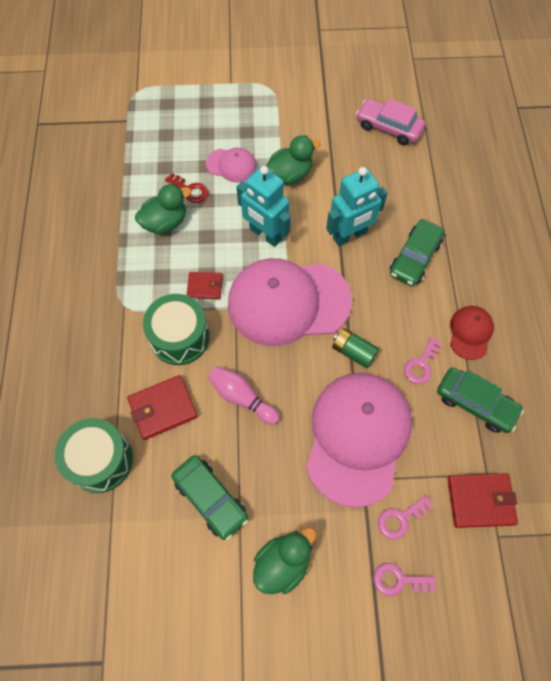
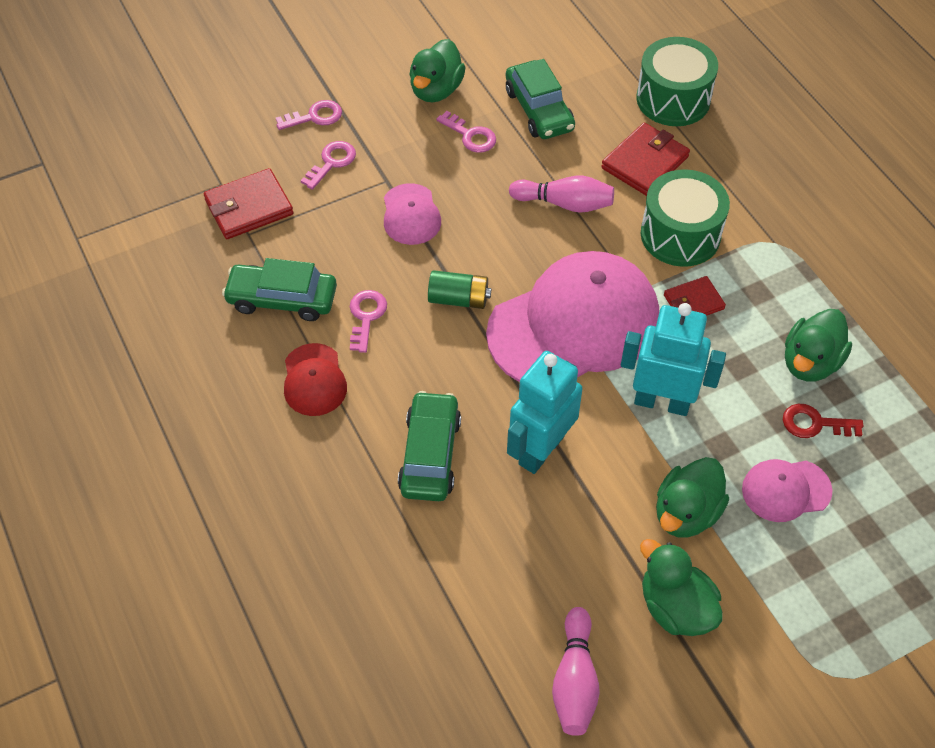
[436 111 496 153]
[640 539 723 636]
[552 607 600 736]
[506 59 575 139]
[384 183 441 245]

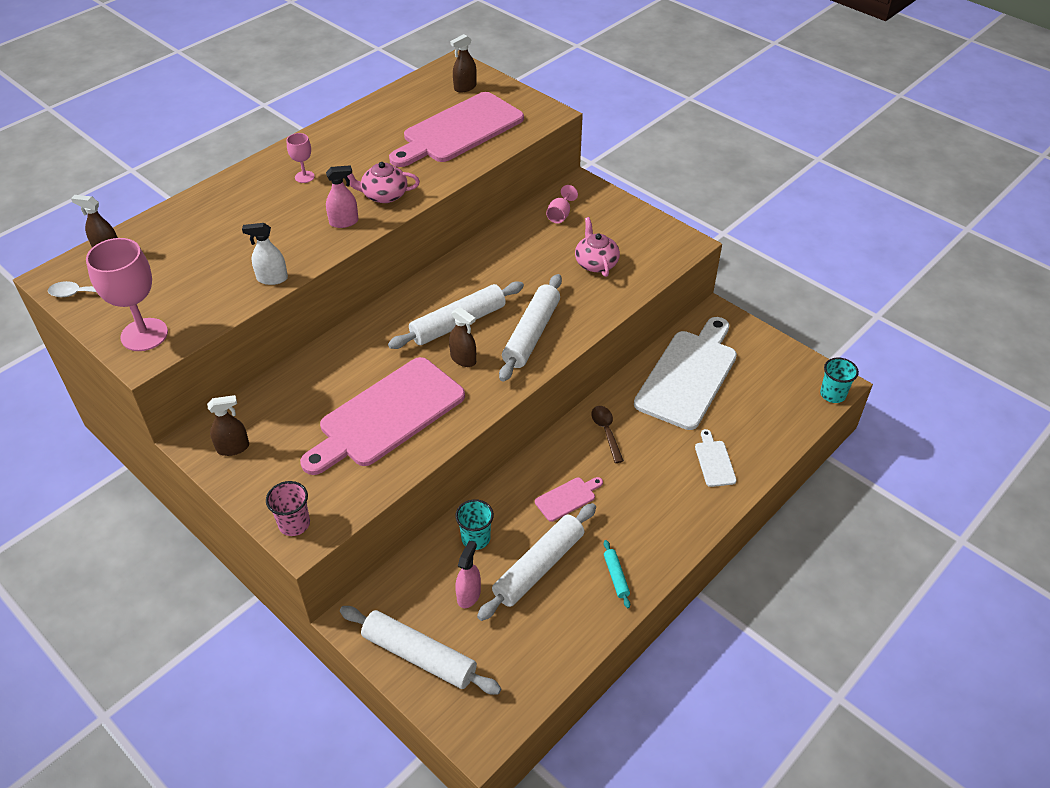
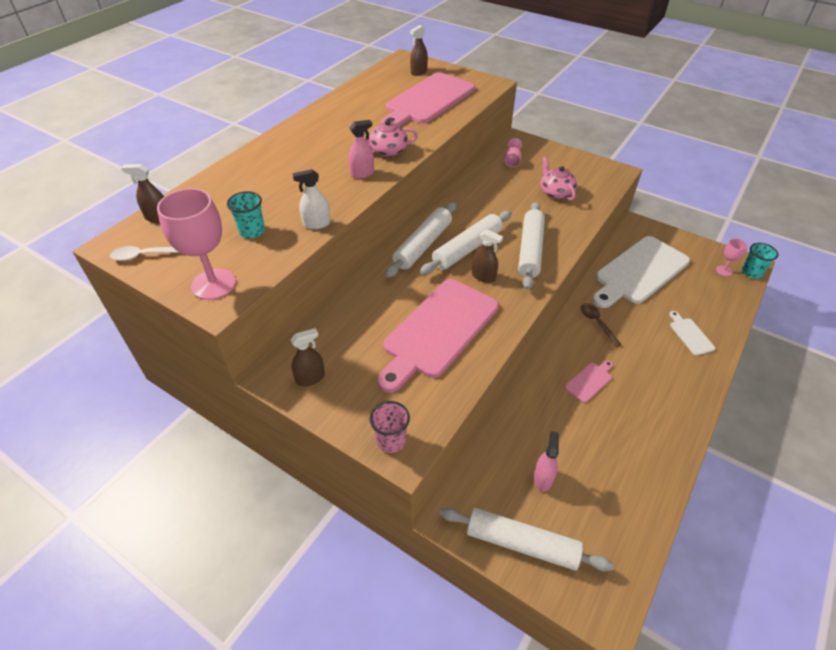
[604 540 630 608] (first image)
[716 239 748 276]
[227 191 265 238]
[385 202 457 278]
[592 236 690 308]

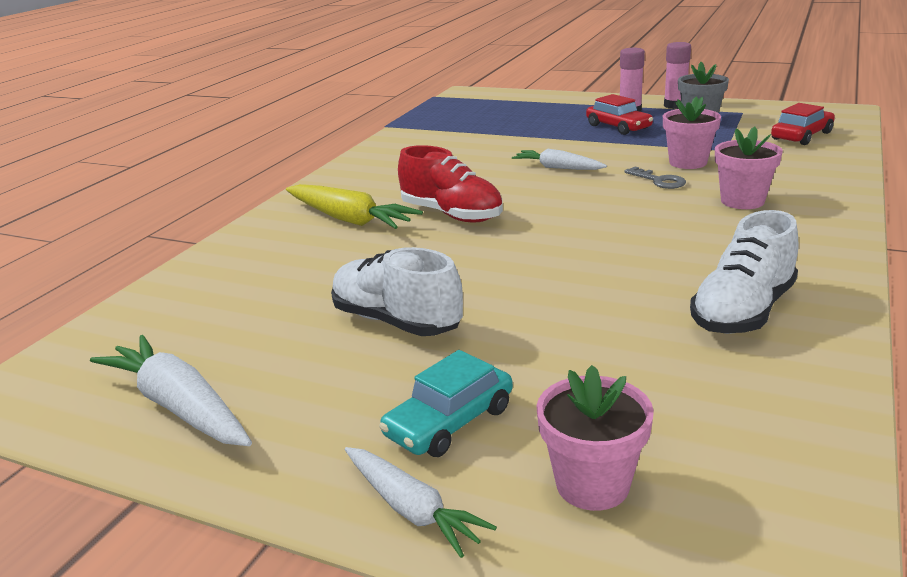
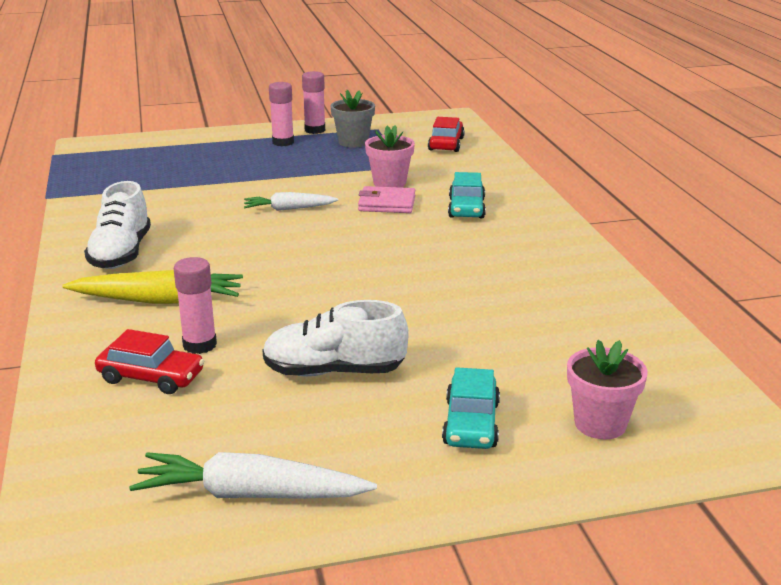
[345 447 497 558] (first image)
[398 145 503 222] (first image)
[174 257 217 354]
[95 329 204 394]
[84 181 151 269]
[358 186 415 213]
[448 172 486 218]

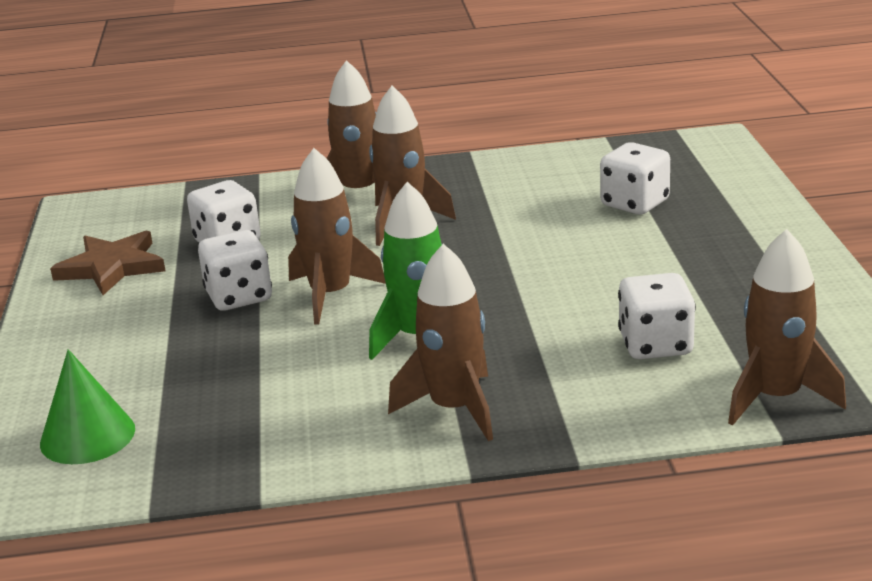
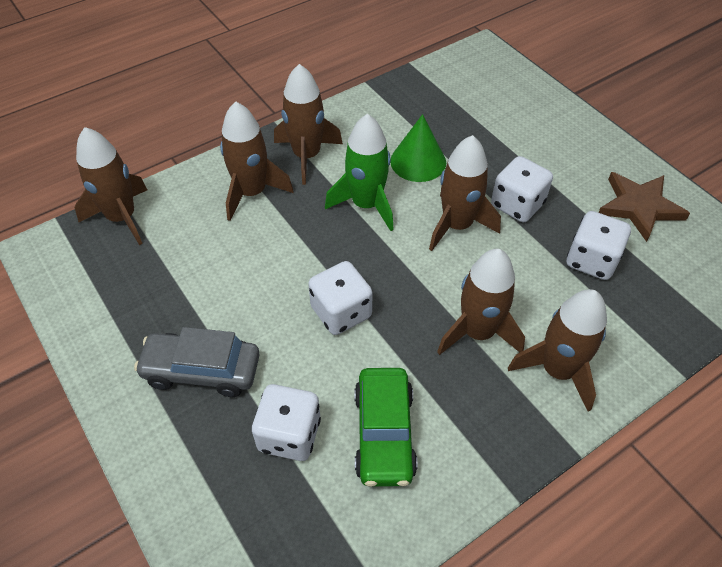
[134 327 260 397]
[220 101 293 221]
[354 368 417 487]
[390 114 446 182]
[308 261 373 335]

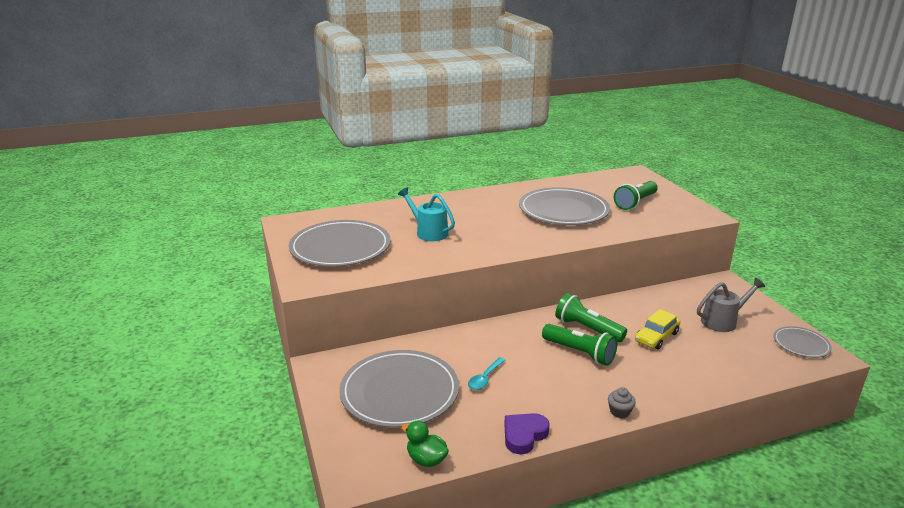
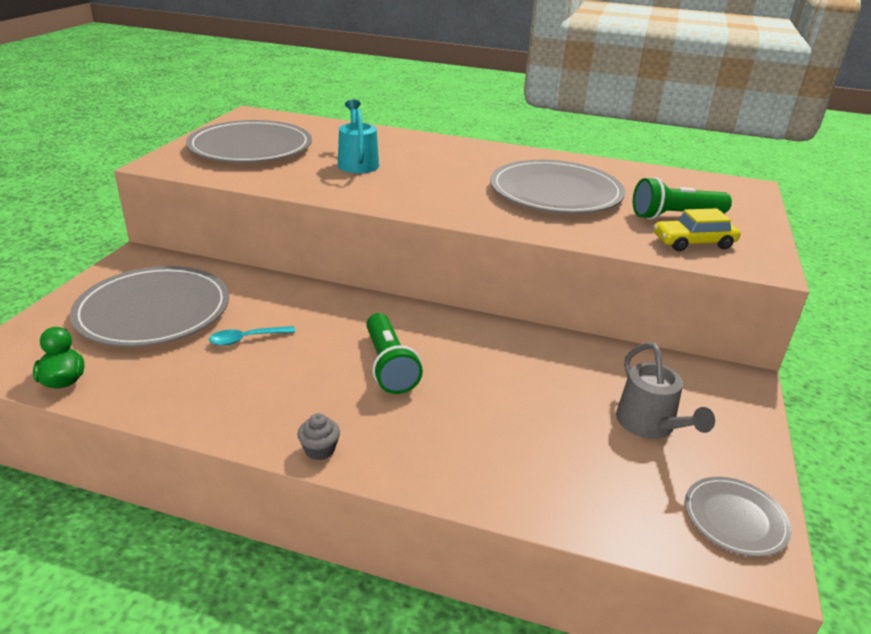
[504 413 549 454] (first image)
[555 293 627 342] (first image)
[654 208 741 251]
[616 342 715 439]

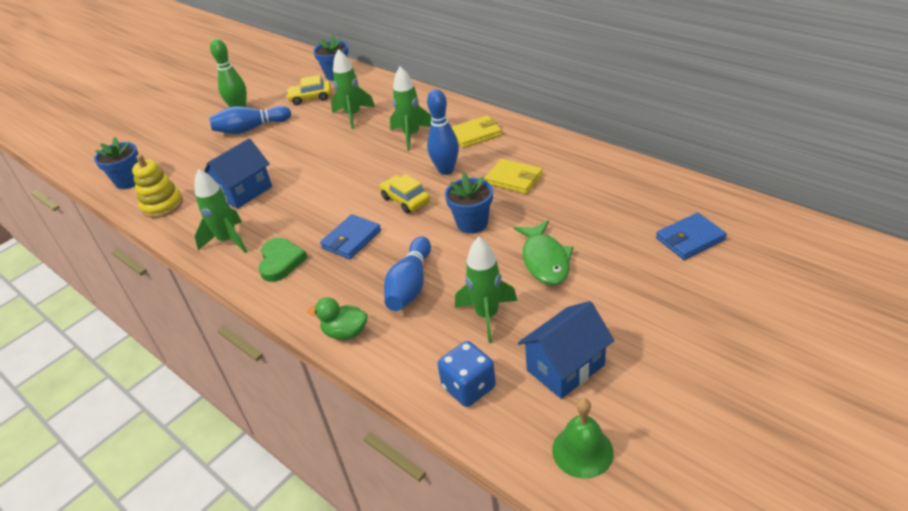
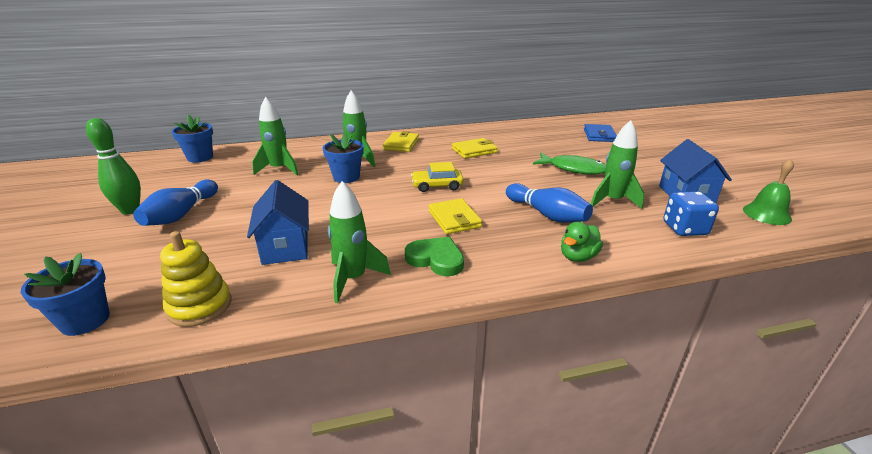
[286 75 331 105] (first image)
[427 89 459 175] (first image)
[323 133 364 183]
[429 198 482 234]

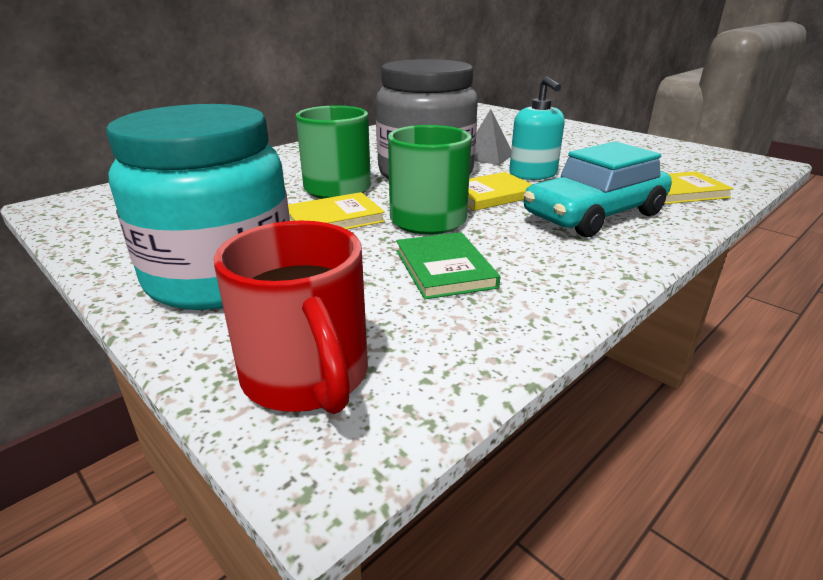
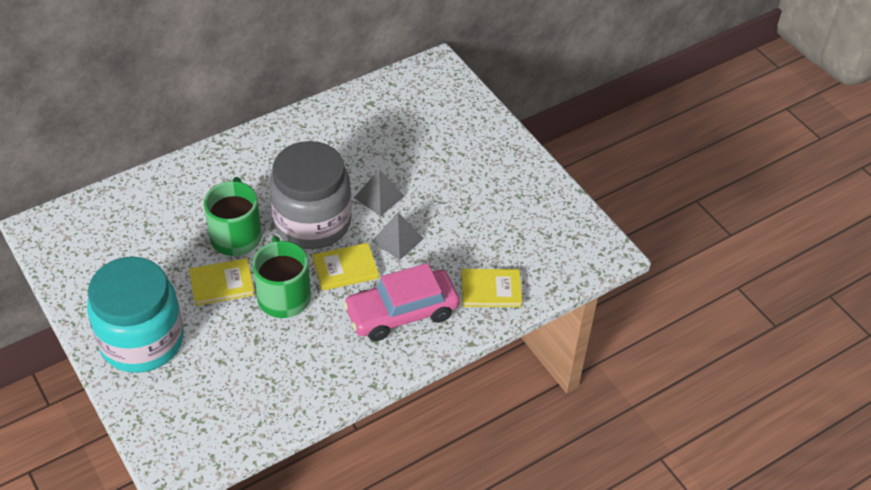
[214 221 368 414] (first image)
[396 232 500 299] (first image)
[372 213 424 260]
[343 263 460 341]

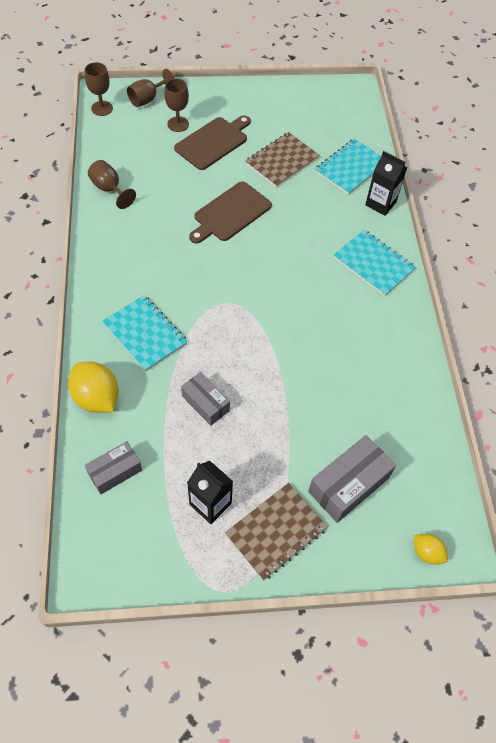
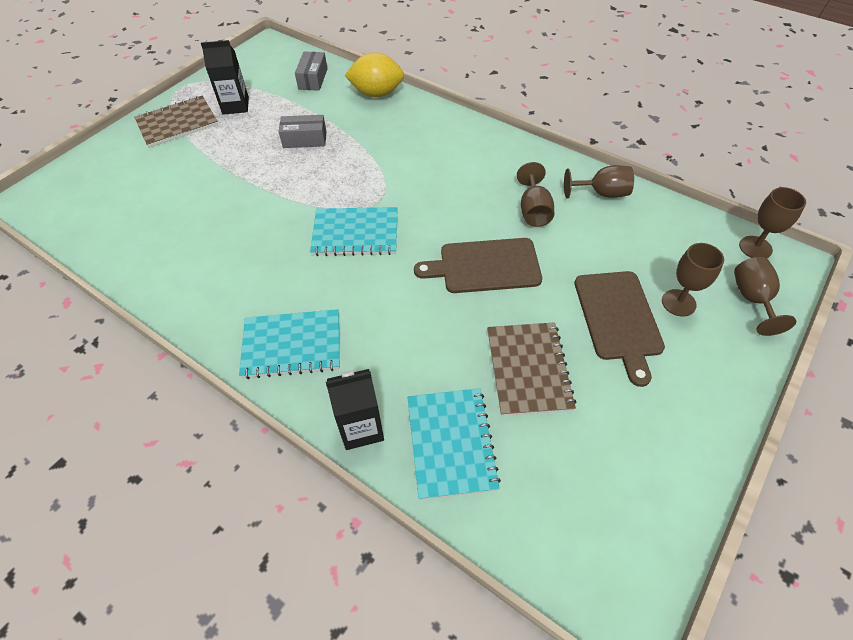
[308 435 396 523] (first image)
[413 534 448 565] (first image)
[517 162 554 227]
[310 207 398 256]
[414 238 542 293]
[134 96 218 148]

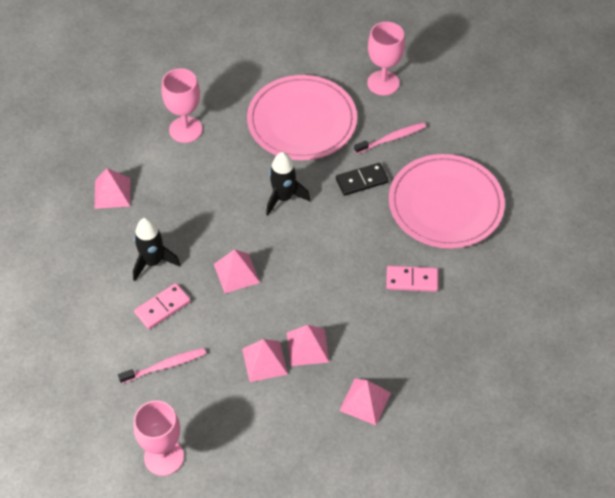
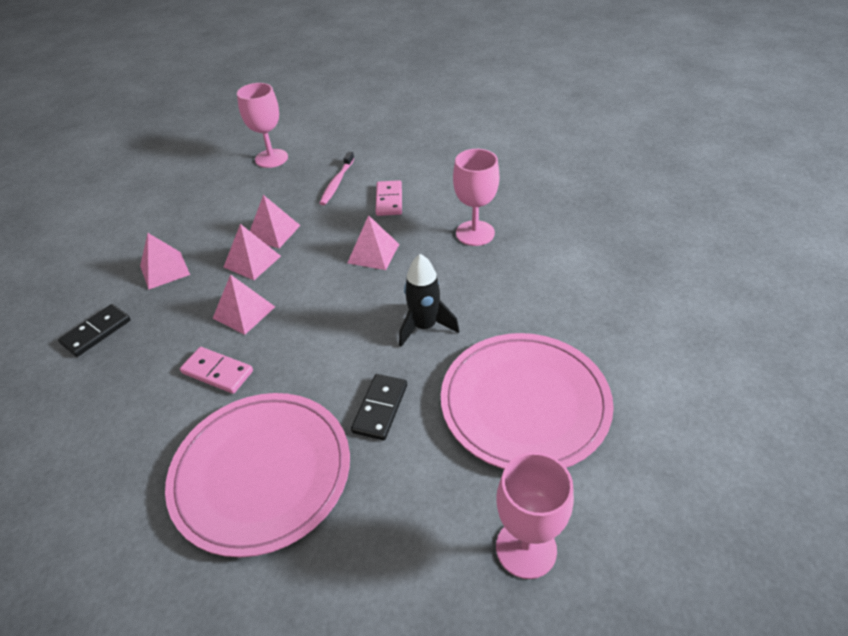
[133 218 181 281] (first image)
[354 122 426 154] (first image)
[58 304 131 357]
[212 274 275 335]
[453 149 499 246]
[180 347 253 394]

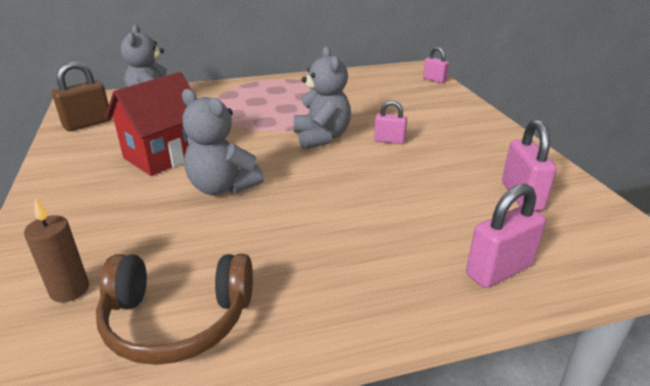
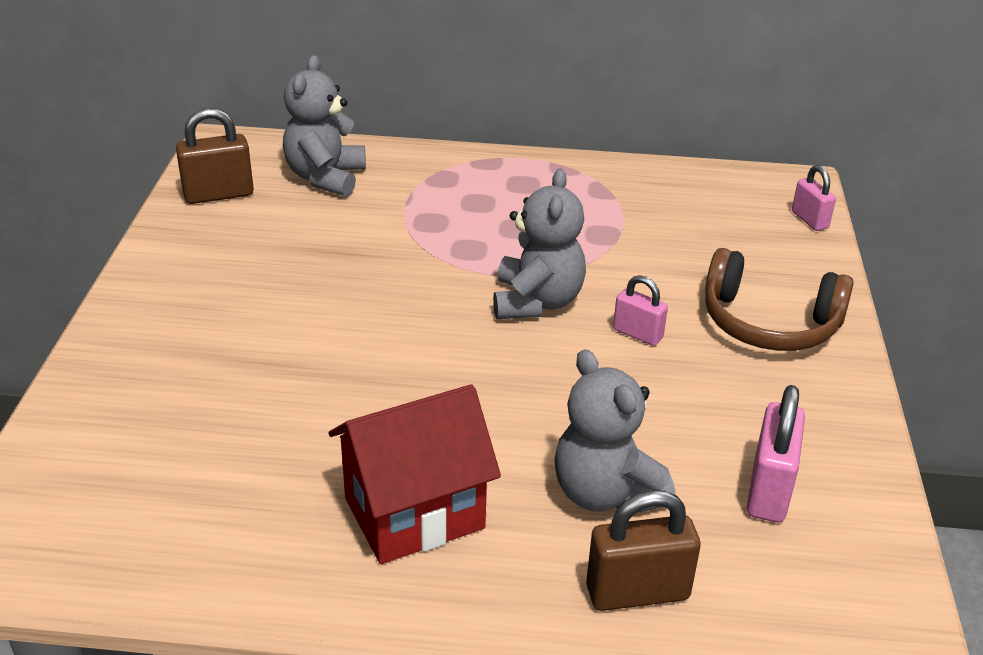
[24 199 89 302] (first image)
[705 248 854 351]
[328 384 501 564]
[554 349 676 513]
[586 490 701 611]

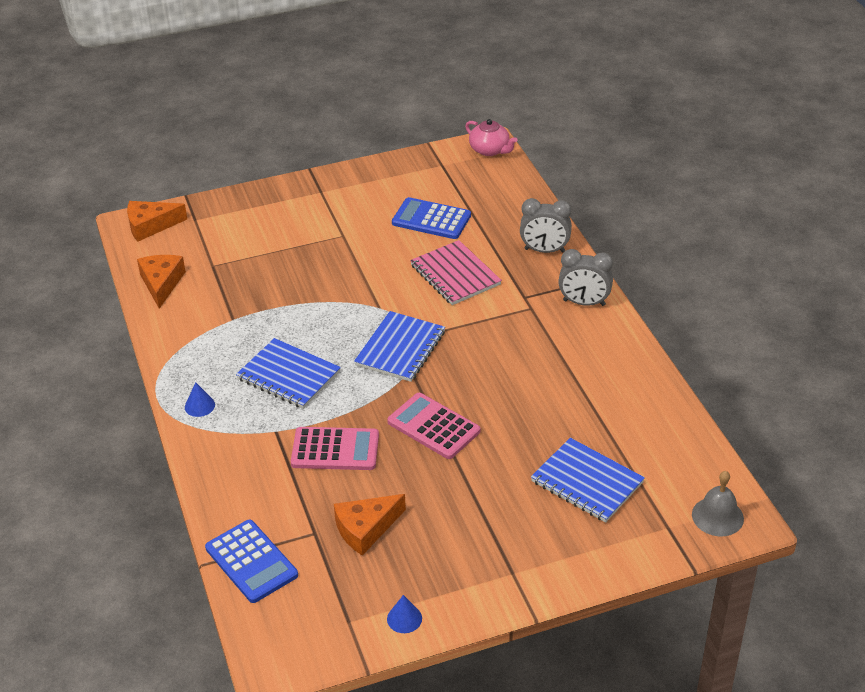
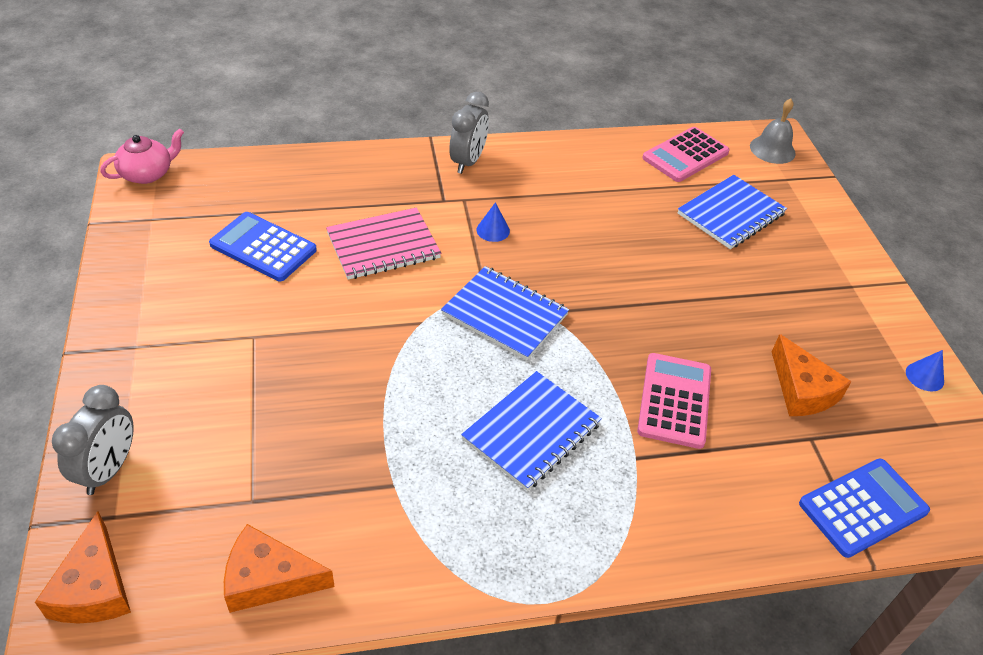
[477 202 510 242]
[642 127 730 182]
[52 385 134 495]
[209 212 317 281]

